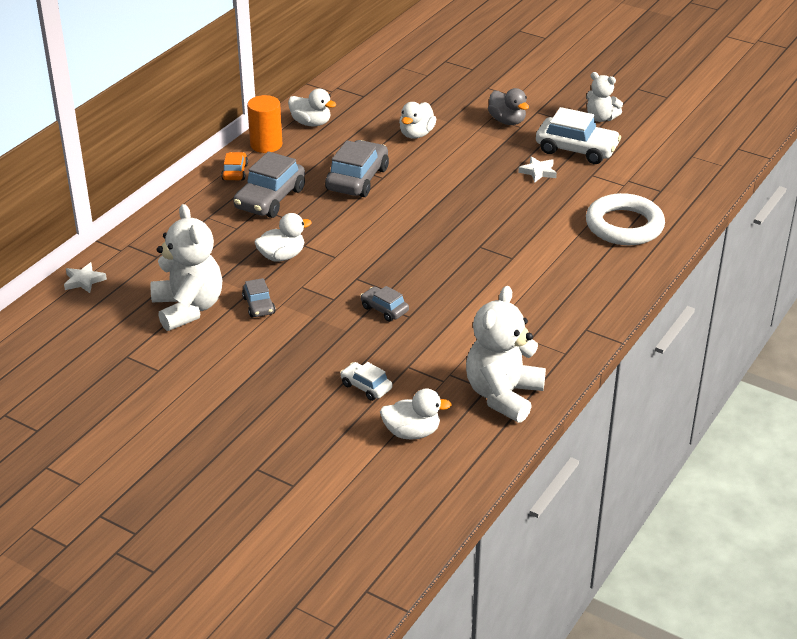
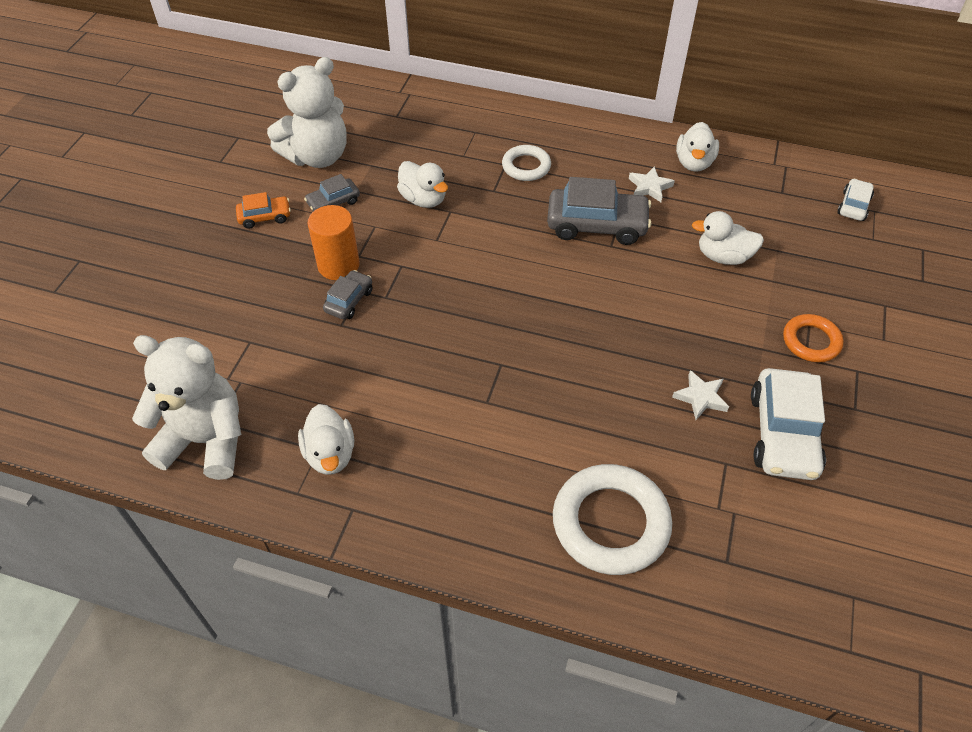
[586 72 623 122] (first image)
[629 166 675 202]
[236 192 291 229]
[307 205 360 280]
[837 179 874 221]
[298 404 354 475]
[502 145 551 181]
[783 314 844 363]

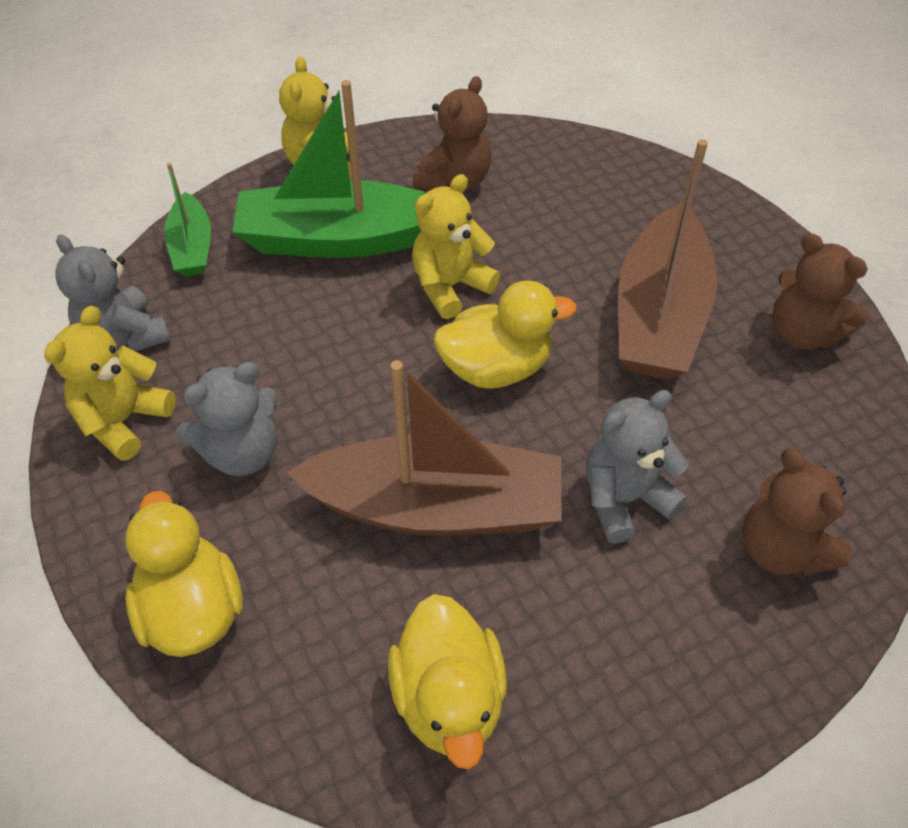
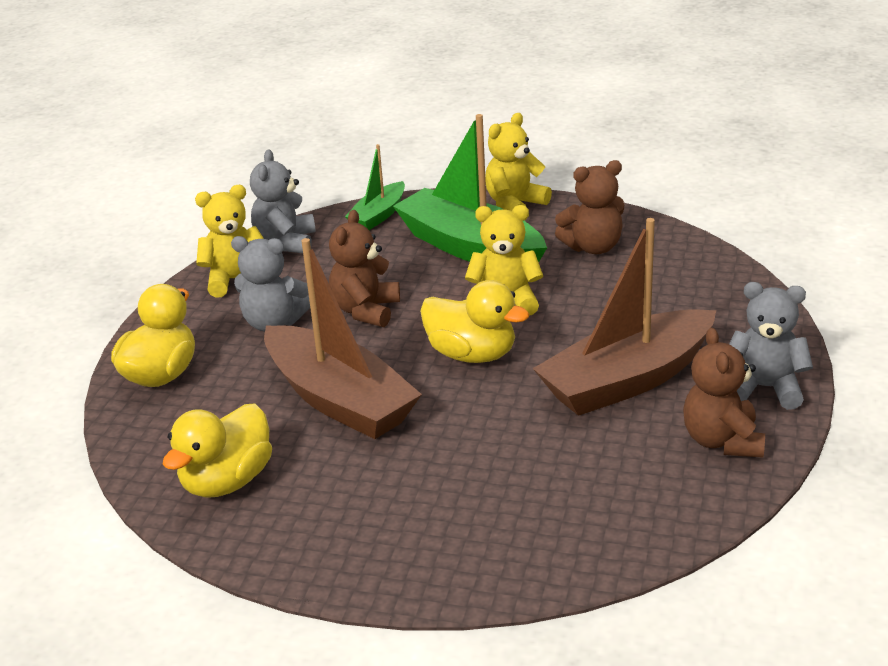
[729 282 813 410]
[329 210 400 327]

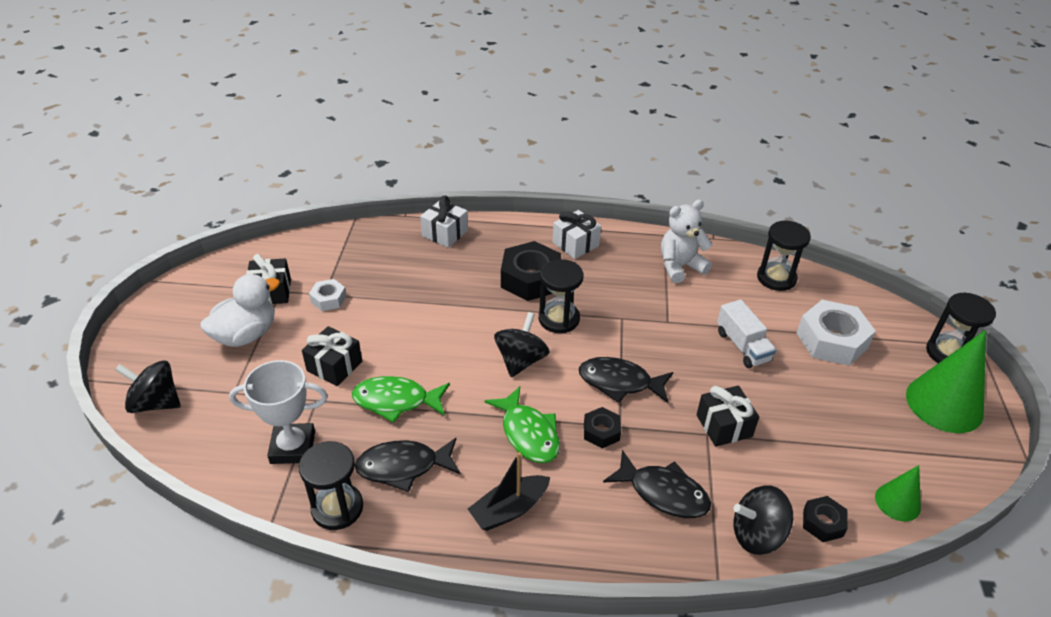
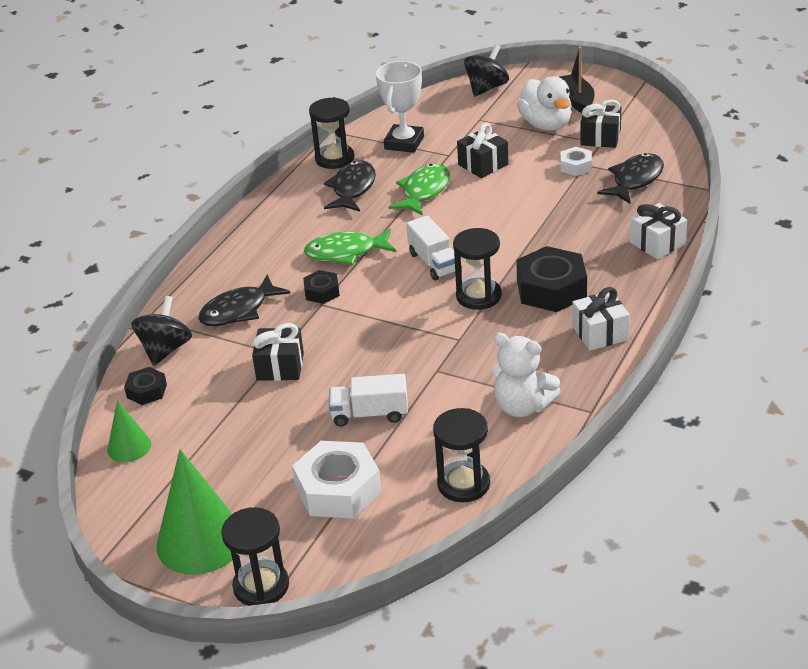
[560 47 595 113]
[597 153 664 204]
[406 216 455 281]
[492 333 561 417]

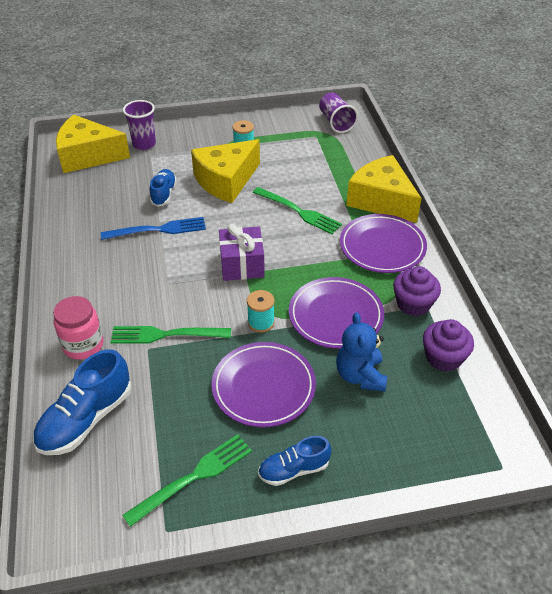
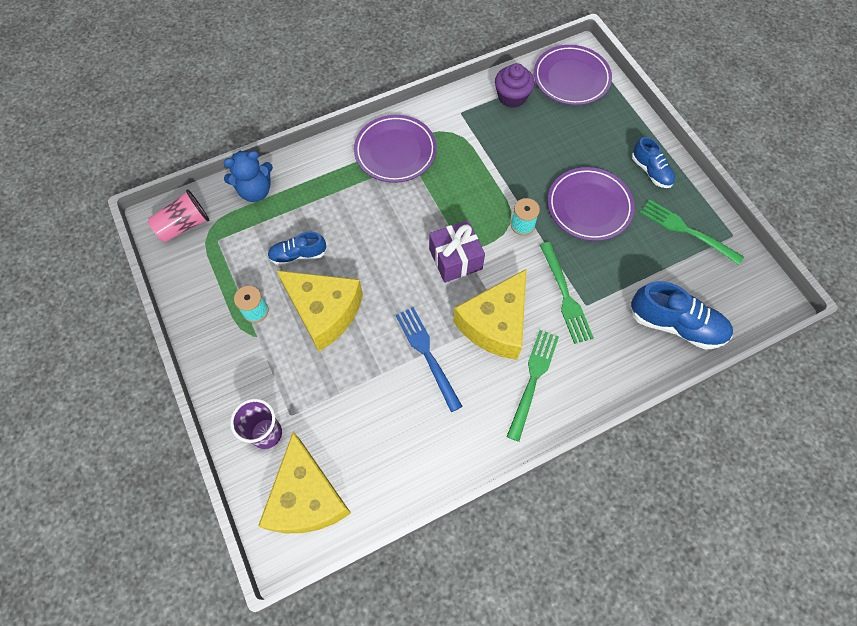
[53 296 104 360] (first image)
[393 266 441 316] (first image)
[267 232 326 266]
[507 330 559 442]
[534 45 612 105]
[223 150 273 202]
[453 269 526 360]
[148 189 209 242]

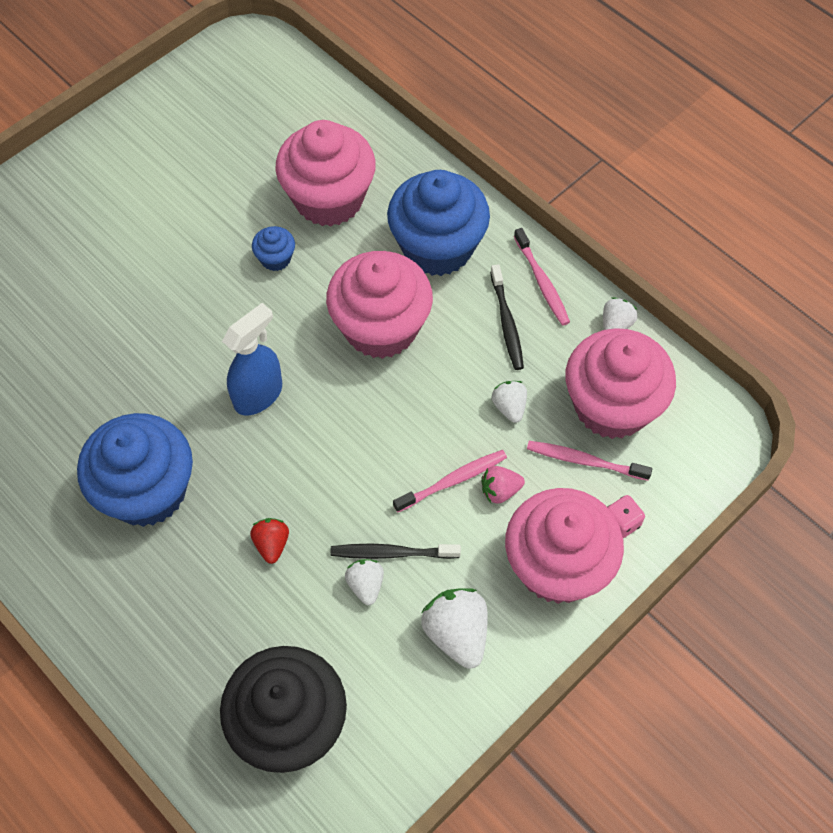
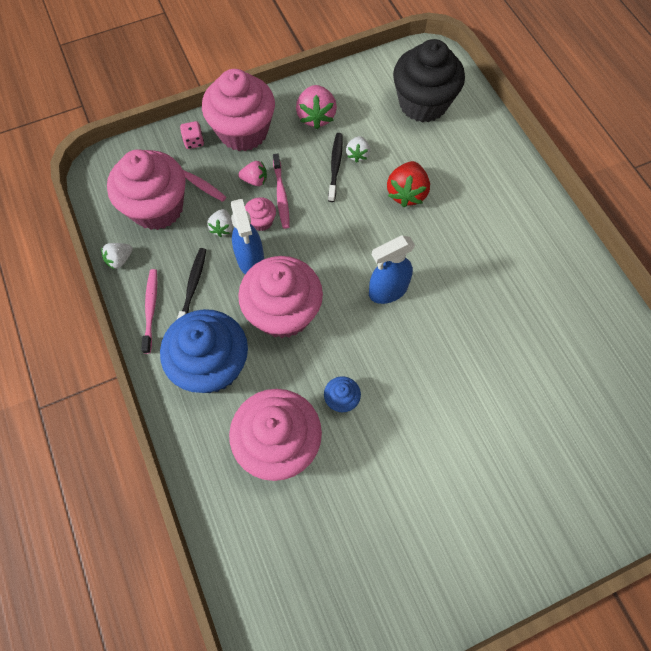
[77 413 193 527] (first image)
[230 199 264 274]
[245 197 276 231]
[296 85 337 129]
[328 133 343 202]
[273 154 290 229]
[387 161 430 207]

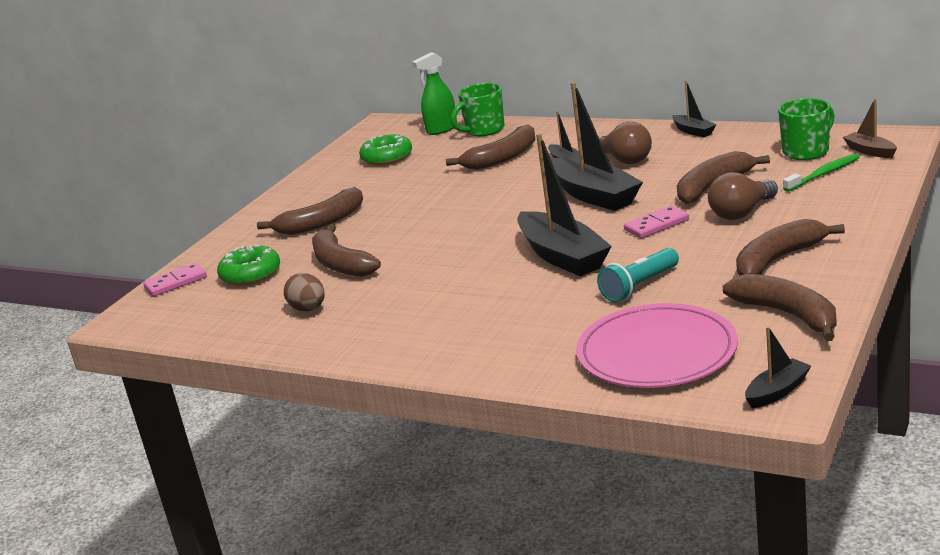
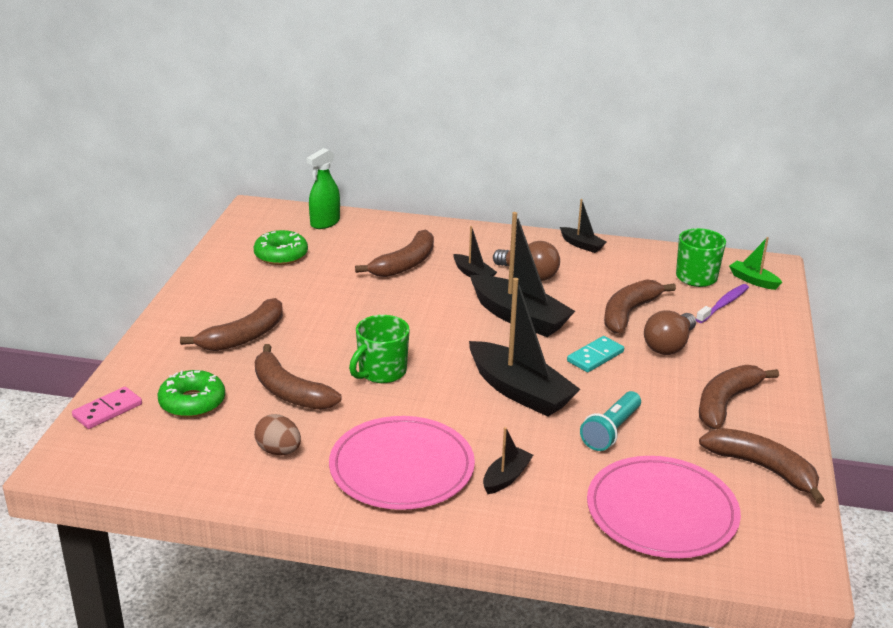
[329 416 475 510]
[349 315 410 383]
[483 427 533 494]
[567 336 624 372]
[696 284 749 323]
[729 237 783 290]

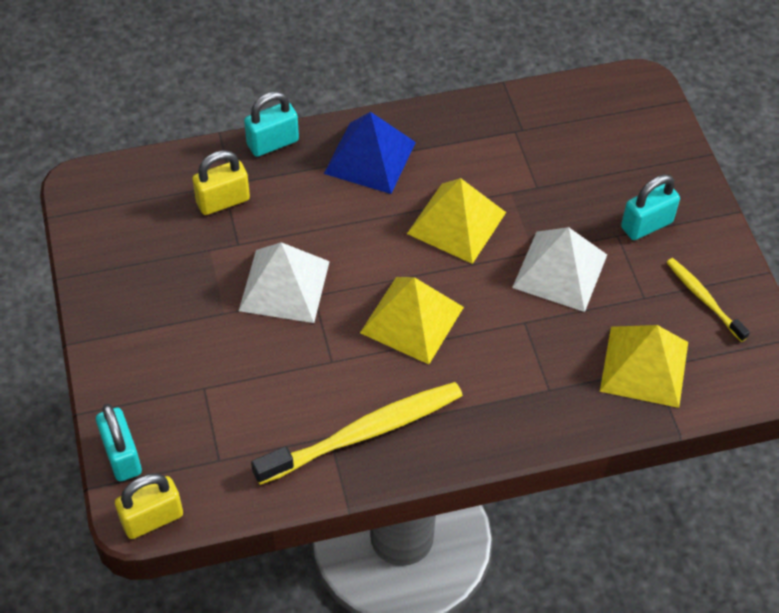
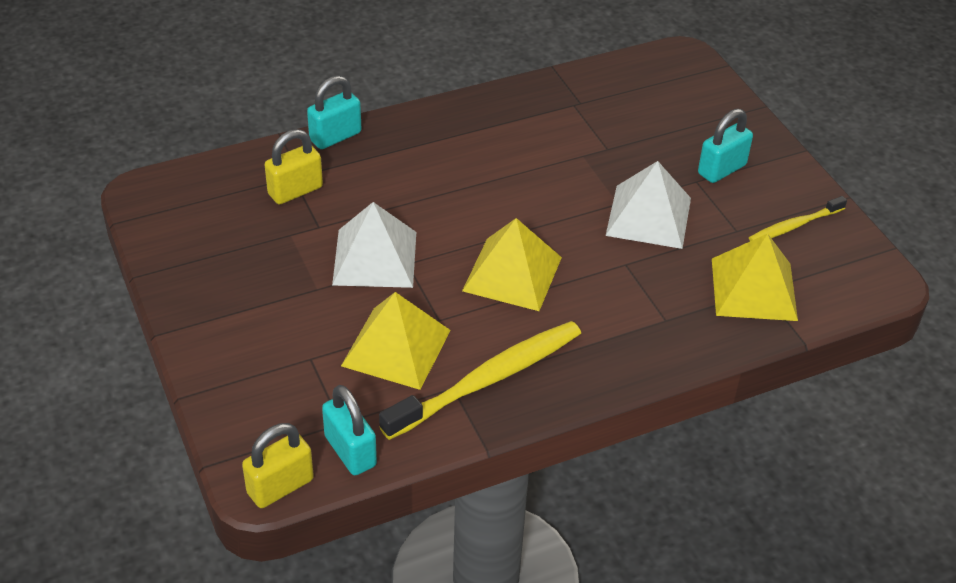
[324 112 416 194] (first image)
[322 385 377 475]
[341 292 451 390]
[749 196 847 241]

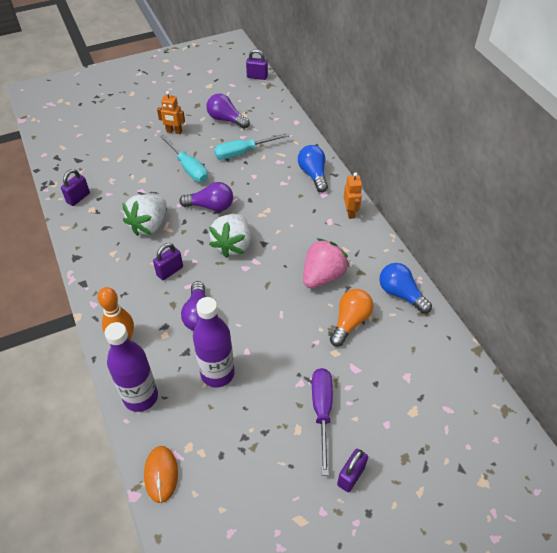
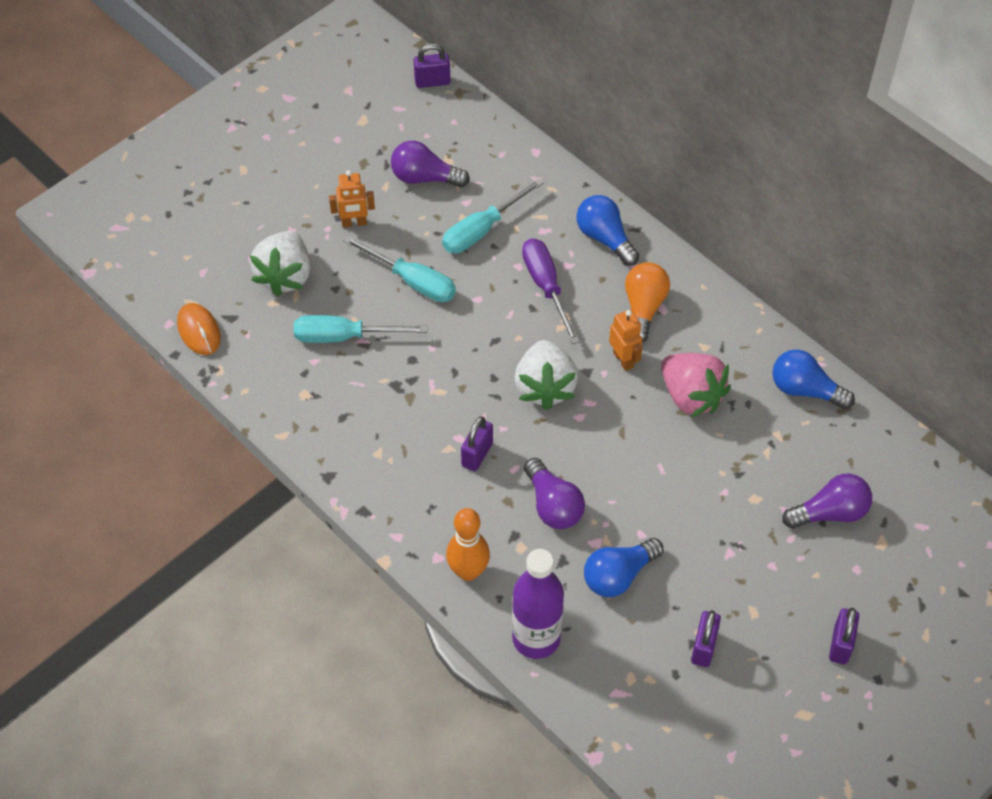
[294 315 427 343]
[691 610 721 667]
[250 231 311 296]
[177 303 221 355]
[782 474 872 529]
[522 238 580 344]
[625 262 670 343]
[609 309 642 371]
[584 538 664 597]
[661 353 731 418]

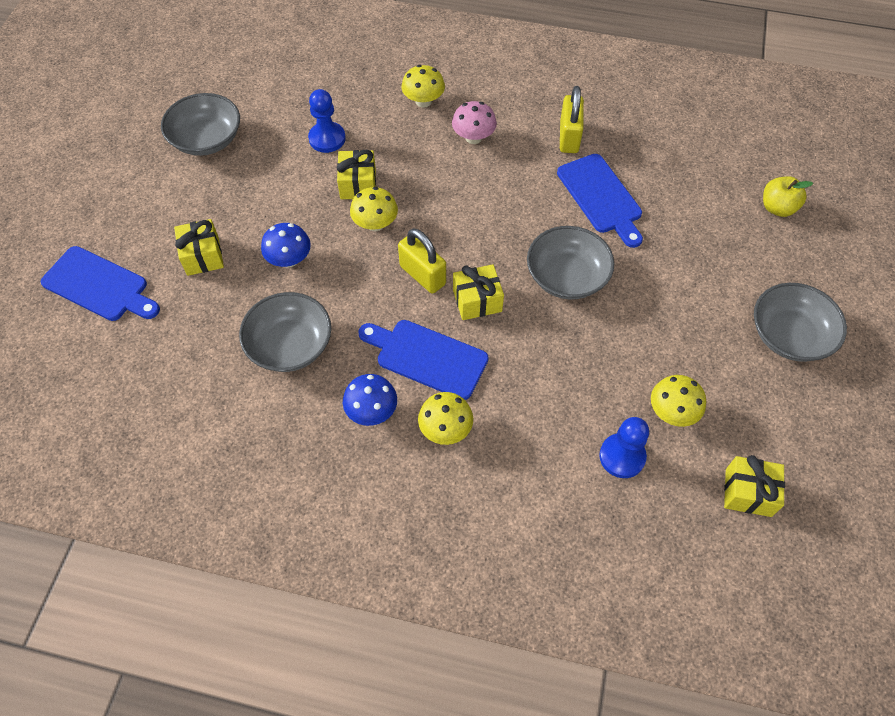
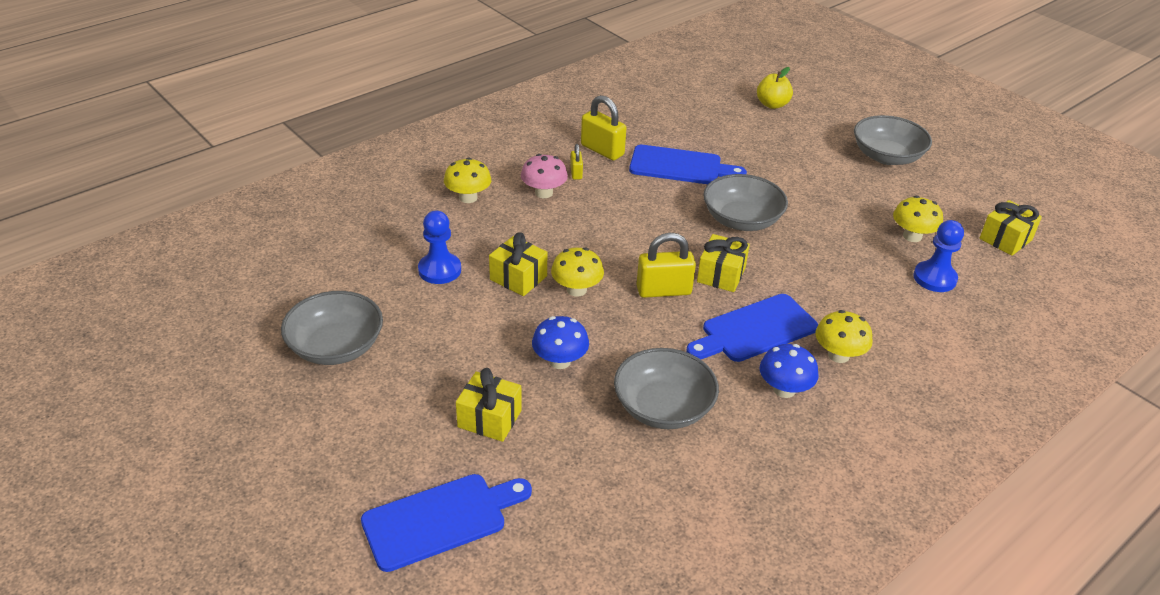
[570 144 583 180]

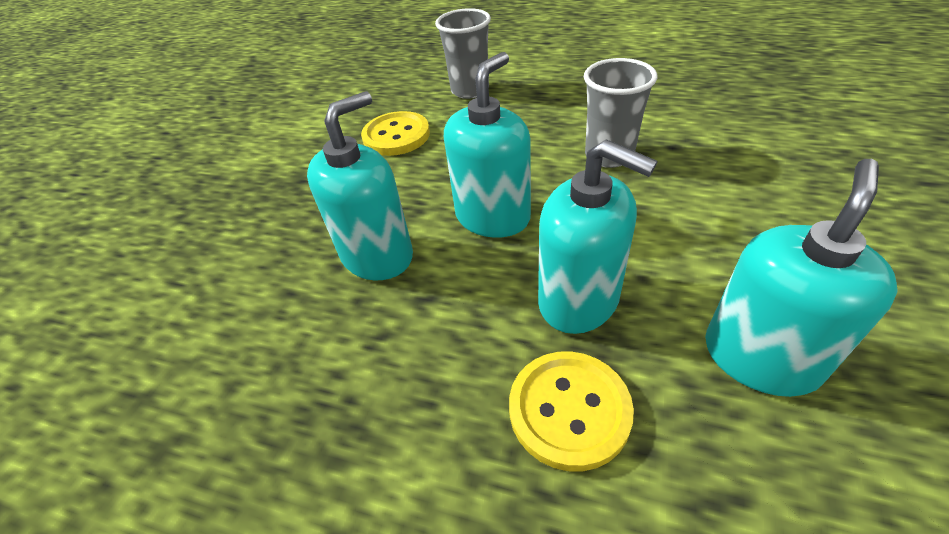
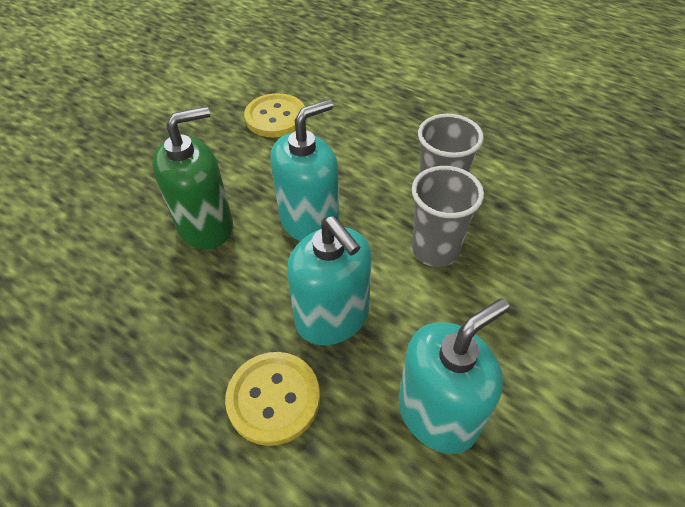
[412 166 484 267]
[152 107 233 249]

